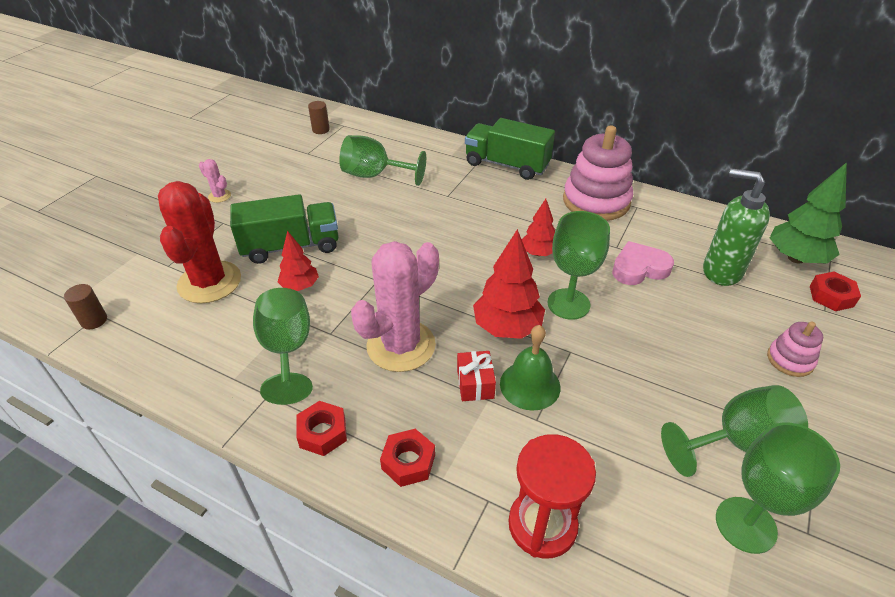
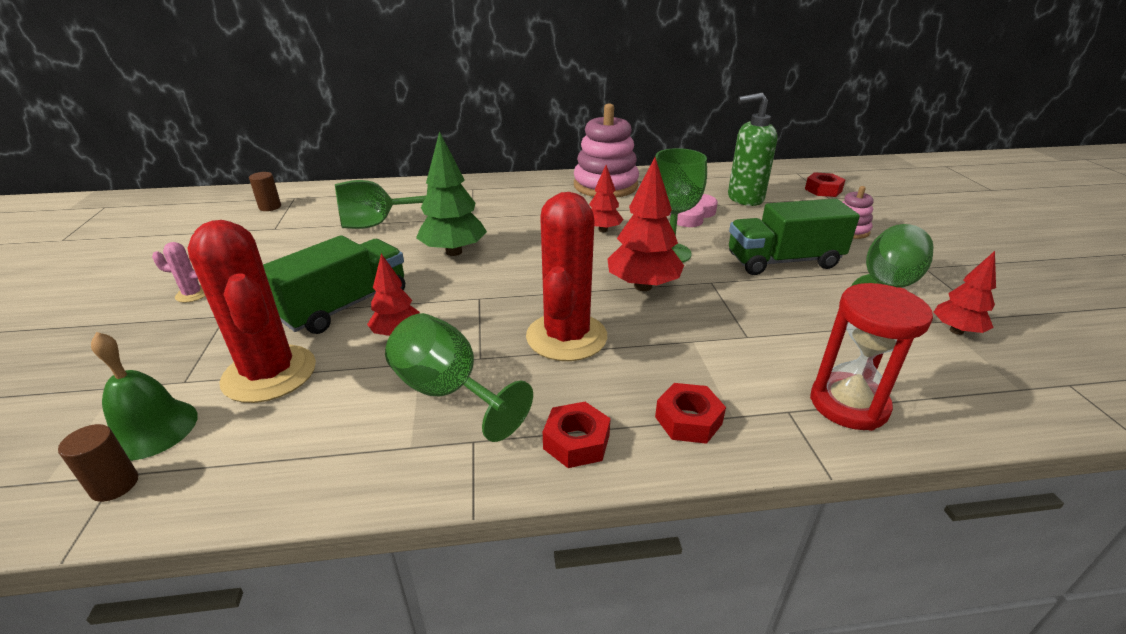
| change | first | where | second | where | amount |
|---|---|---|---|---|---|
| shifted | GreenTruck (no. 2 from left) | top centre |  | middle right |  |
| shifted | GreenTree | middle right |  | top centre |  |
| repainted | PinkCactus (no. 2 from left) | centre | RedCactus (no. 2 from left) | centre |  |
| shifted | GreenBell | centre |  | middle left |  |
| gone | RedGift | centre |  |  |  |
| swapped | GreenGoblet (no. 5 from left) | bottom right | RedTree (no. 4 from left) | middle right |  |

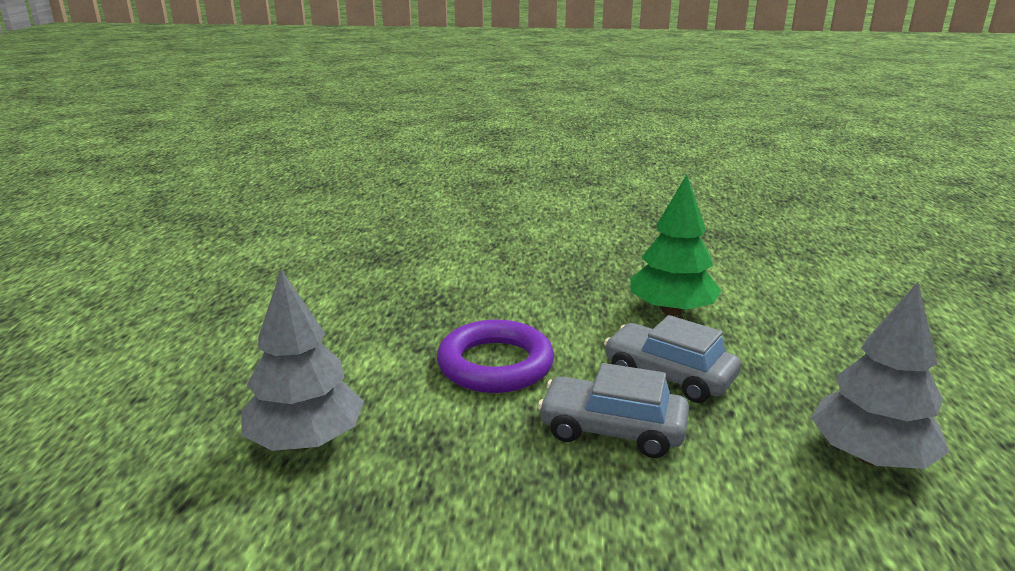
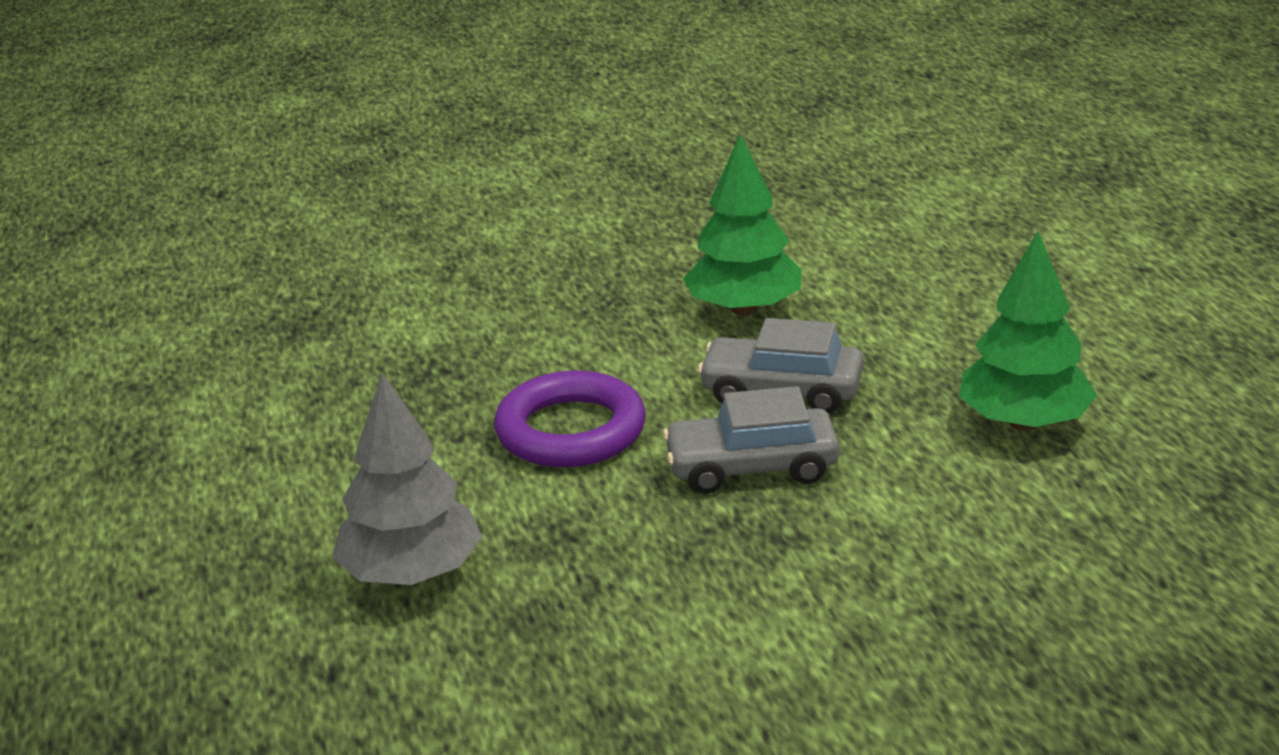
| change | first | where | second | where | amount |
|---|---|---|---|---|---|
| repainted | GreyTree (no. 2 from left) | middle right | GreenTree (no. 2 from left) | middle right |  |

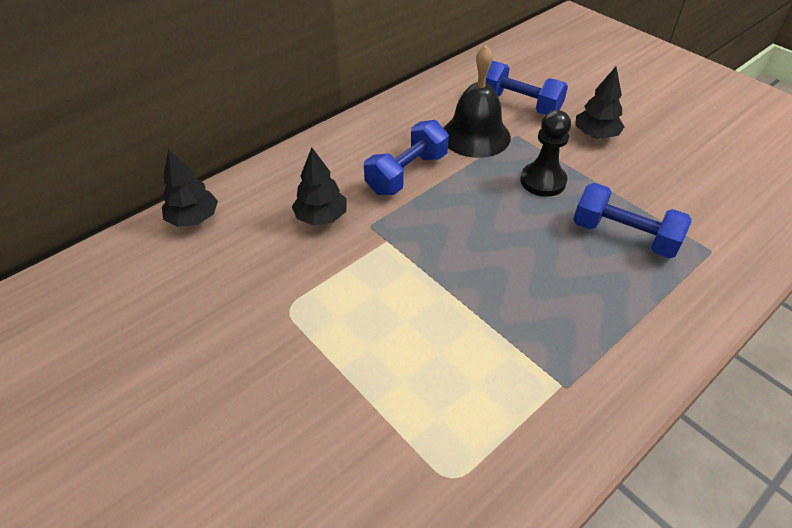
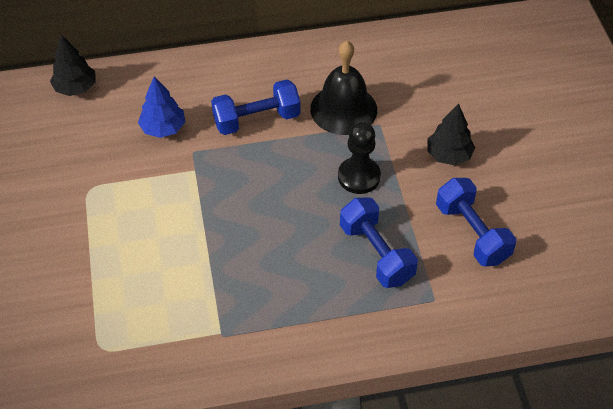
| change | first | where | second | where | amount |
|---|---|---|---|---|---|
| shifted | BlueDumbbell (no. 2 from left in the first image) | top centre | BlueDumbbell (no. 3 from left) | middle right |  |
| repainted | BlackTree (no. 2 from left) | centre | BlueTree | top left |  |

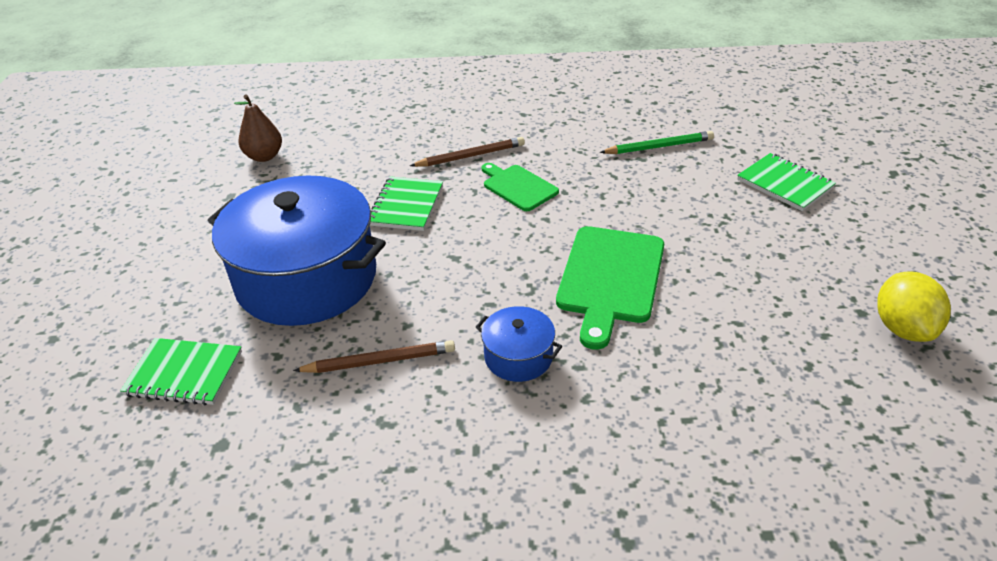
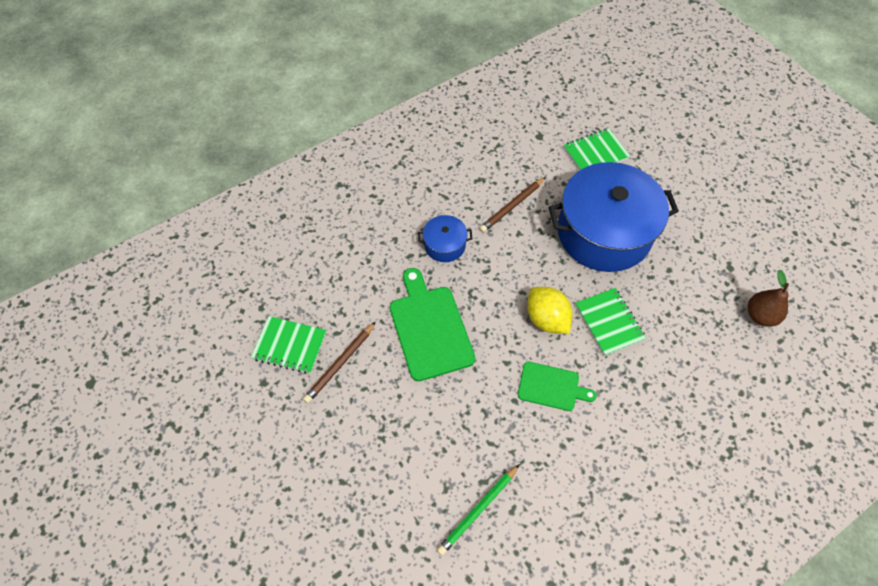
| change | first | where | second | where | amount |
|---|---|---|---|---|---|
| shifted | BrownPencil (no. 2 from left in the first image) | top centre | BrownPencil (no. 1 from left) | centre |  |
| shifted | GreenNotebook (no. 3 from left in the first image) | top right | GreenNotebook (no. 1 from left) | middle left |  |
| shifted | YellowLemon | middle right |  | centre |  |

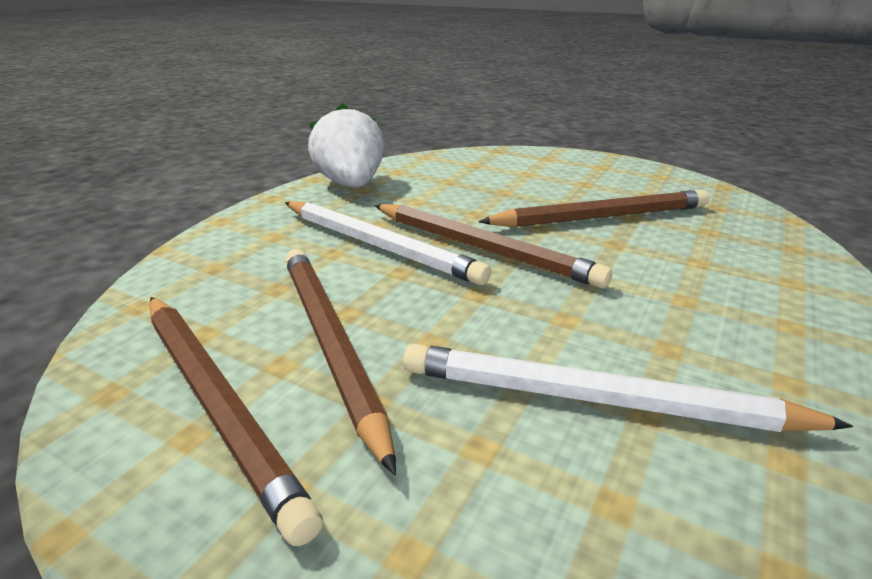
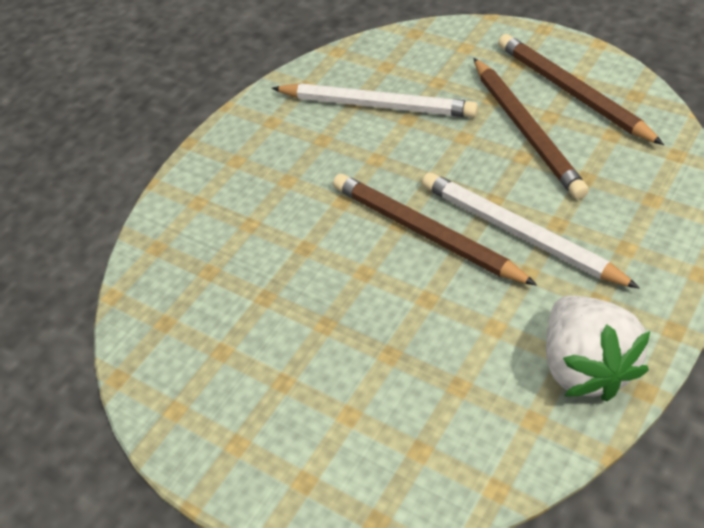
| change | first | where | second | where | amount |
|---|---|---|---|---|---|
| gone | BrownPencil (no. 4 from left) | middle right |  |  |  |

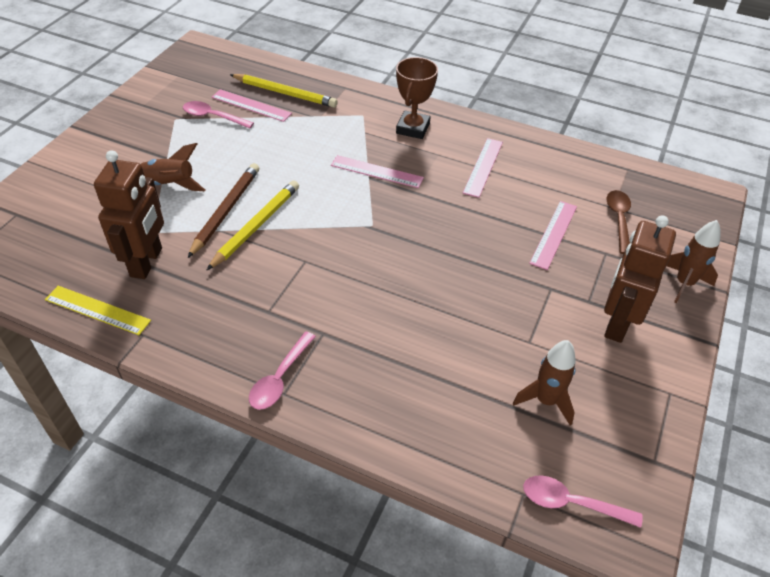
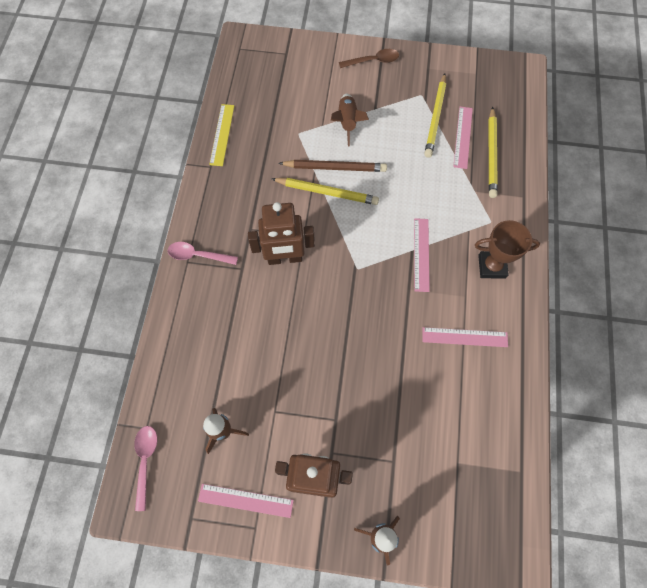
| change | first | where | second | where | amount |
|---|---|---|---|---|---|
| swapped | PinkSpoon (no. 1 from left) | top left | YellowPencil (no. 2 from left) | top right |  |
| shifted | BrownRobot (no. 1 from left) | middle left |  | centre |  |
| shifted | BrownSpoon | middle right |  | top centre |  |
| shifted | PinkRuler (no. 4 from left in the first image) | middle right | PinkRuler (no. 1 from left) | bottom centre |  |

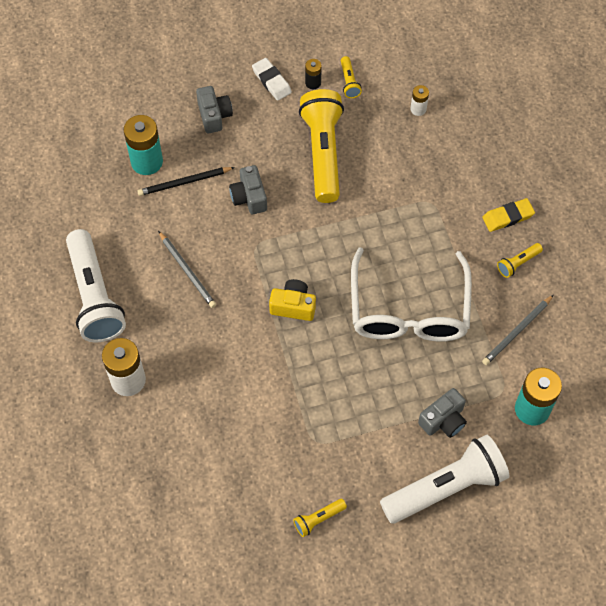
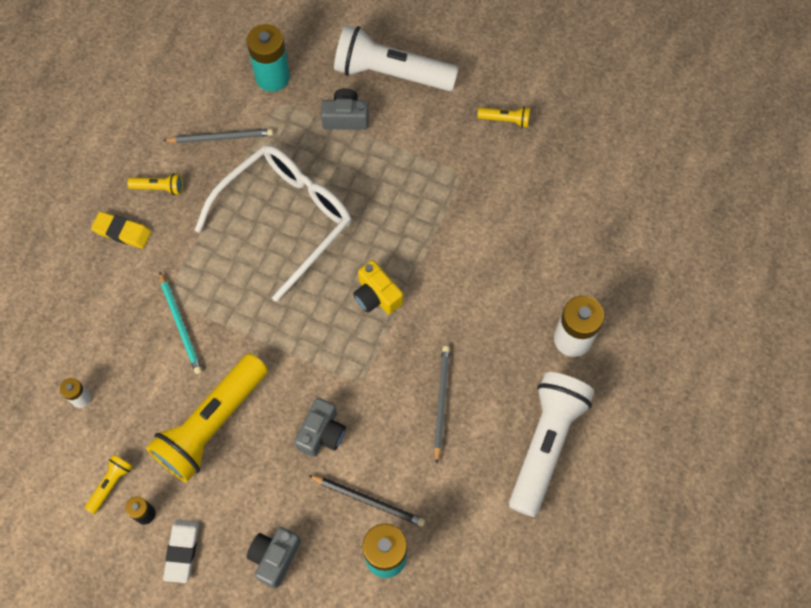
| change | first | where | second | where | amount |
|---|---|---|---|---|---|
| new |  |  | TurquoisePencil | middle left |  |

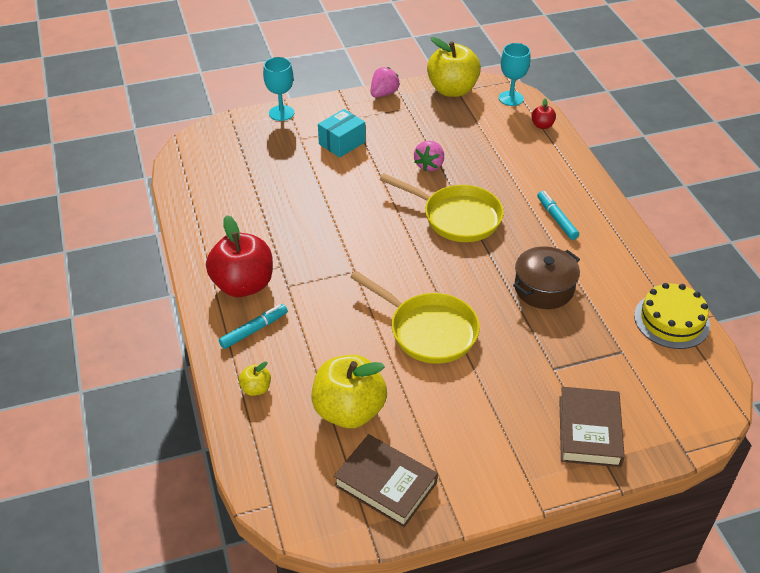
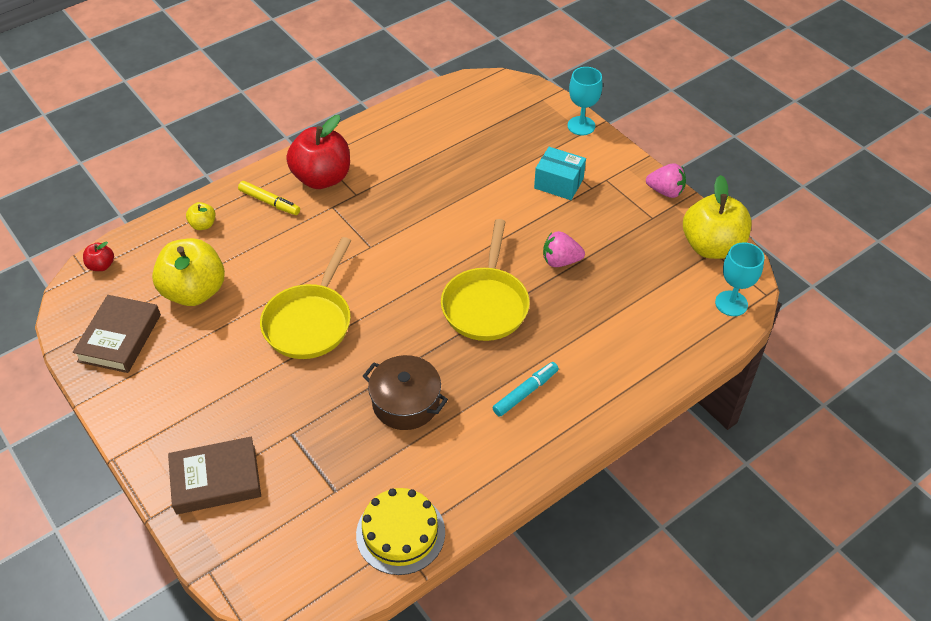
| change | first | where | second | where | amount |
|---|---|---|---|---|---|
| shifted | RedApple (no. 2 from left in the first image) | top right | RedApple (no. 1 from left) | middle left |  |
| repainted | TurquoiseMarker (no. 1 from left) | middle left | YellowMarker | top left |  |

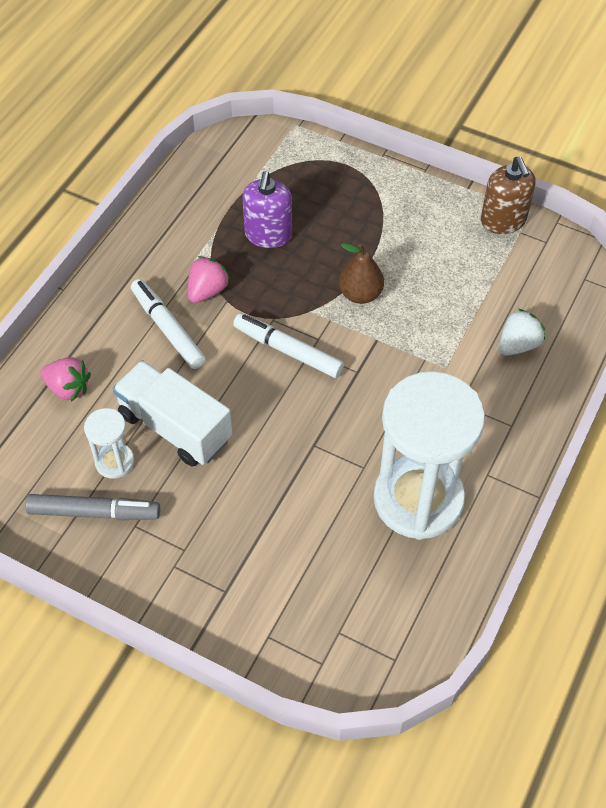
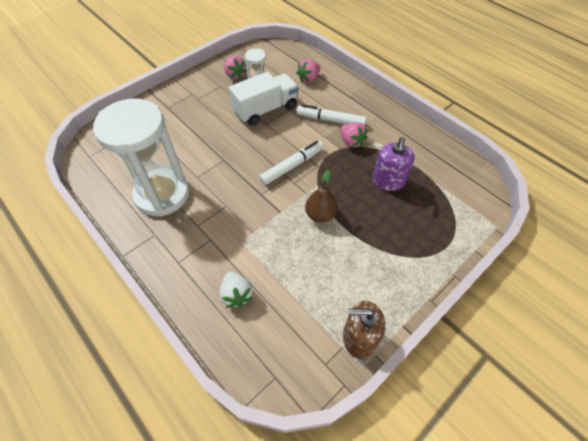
| change | first | where | second | where | amount |
|---|---|---|---|---|---|
| rotated | PurpleSoapDispenser | top centre |  | middle right | 105 degrees counterclockwise |
| rotated | WhiteMarker (no. 1 from left in the first image) | middle left | WhiteMarker (no. 2 from left) | top centre | 150 degrees counterclockwise |
| swapped | GreyMarker | middle left | PinkStrawberry (no. 1 from left) | top centre |  |

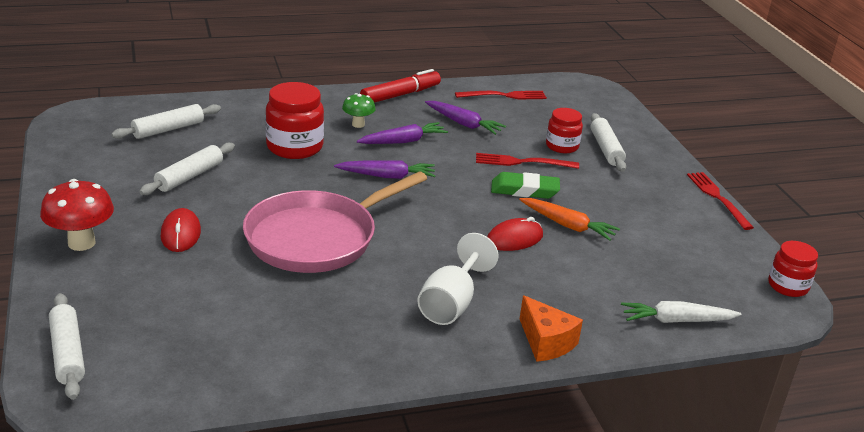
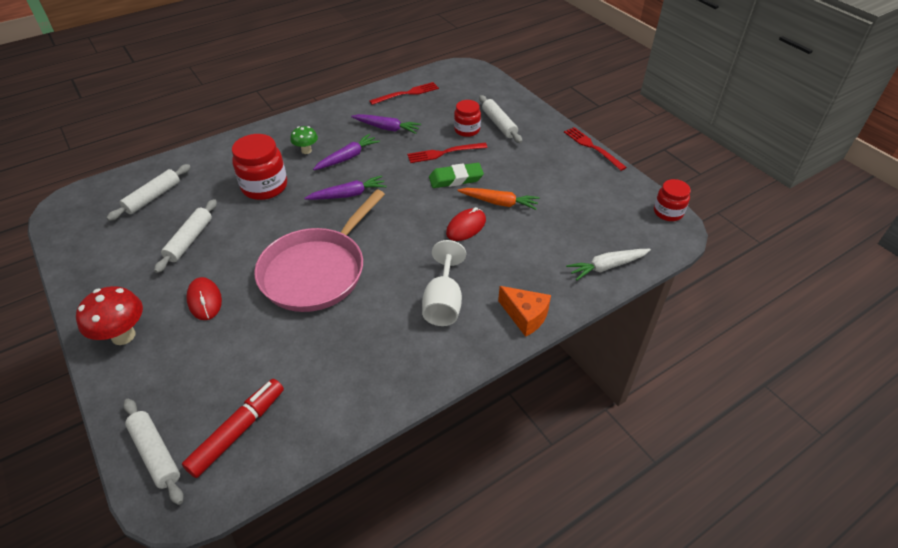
| change | first | where | second | where | amount |
|---|---|---|---|---|---|
| shifted | RedMarker | top centre |  | bottom left |  |

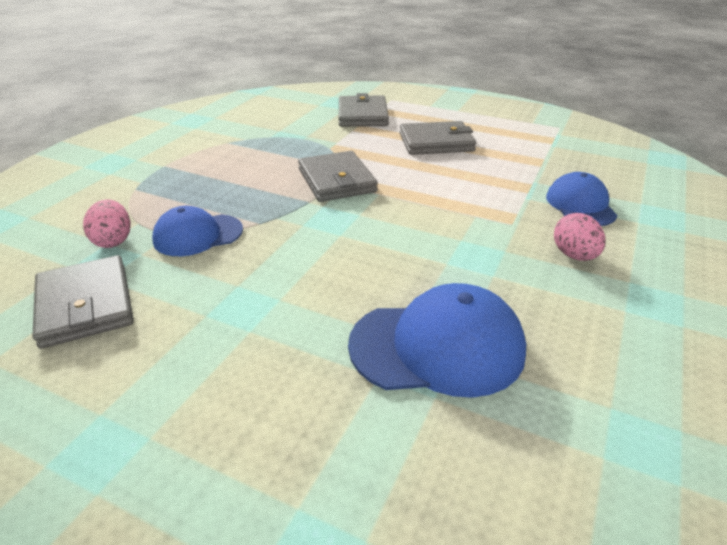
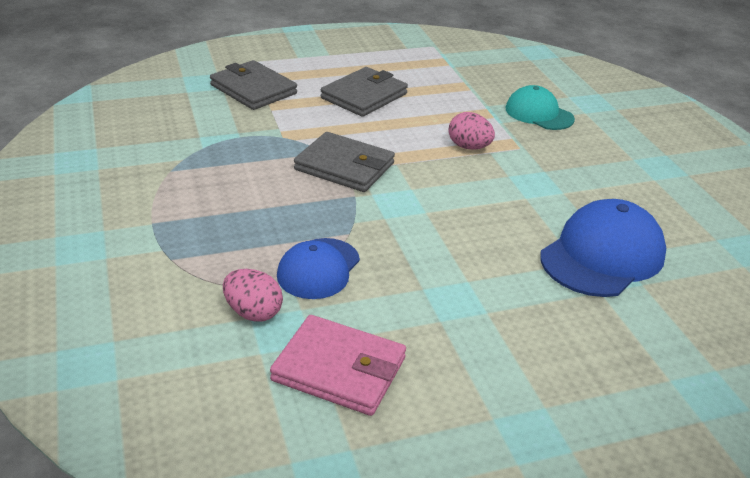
| change | first | where | second | where | amount |
|---|---|---|---|---|---|
| repainted | BlueCap (no. 3 from left) | middle right | TurquoiseCap | top right |  |
| shifted | PinkEgg (no. 2 from left) | middle right |  | top centre |  |
| repainted | GreyWallet (no. 1 from left) | middle left | PinkWallet | bottom centre |  |

